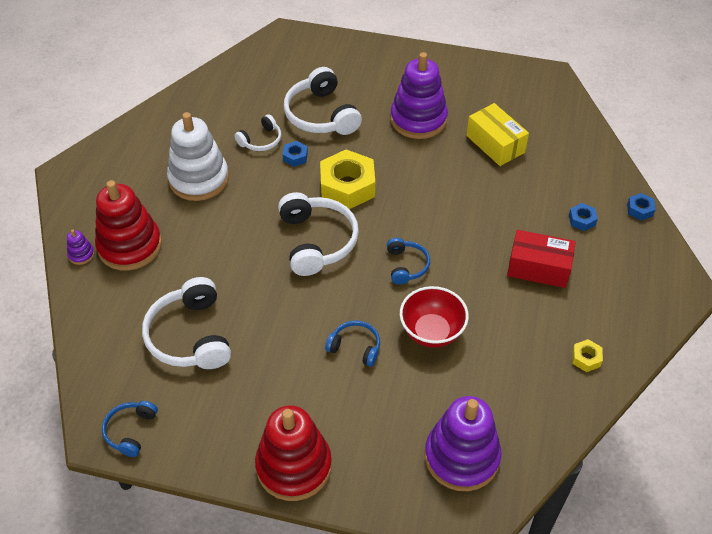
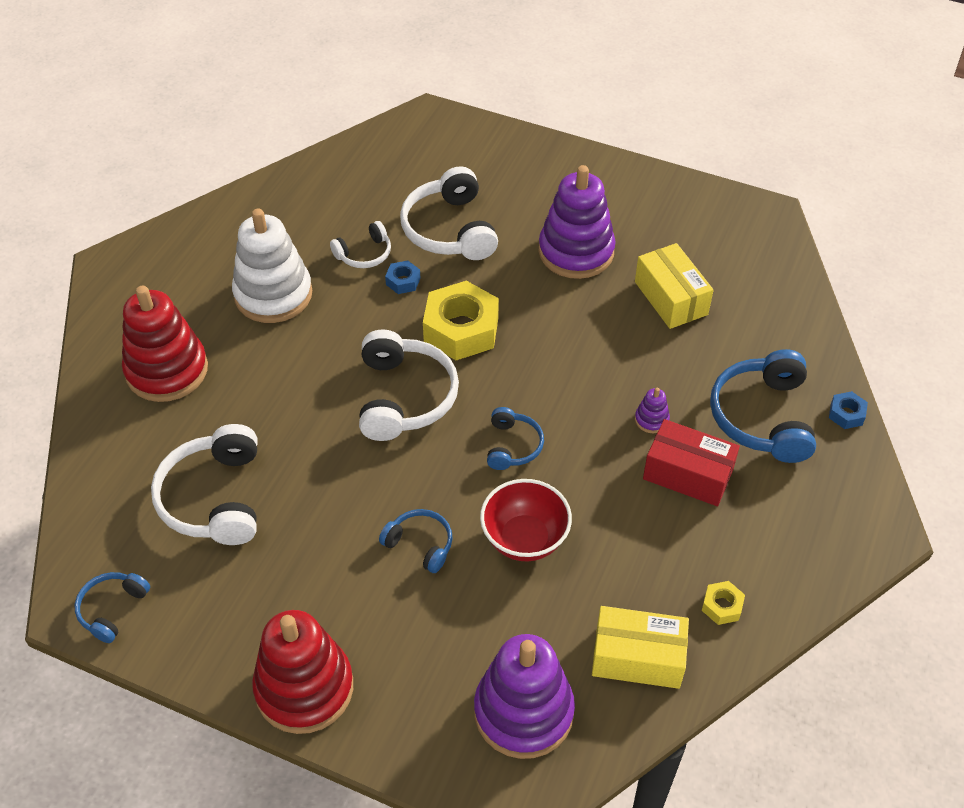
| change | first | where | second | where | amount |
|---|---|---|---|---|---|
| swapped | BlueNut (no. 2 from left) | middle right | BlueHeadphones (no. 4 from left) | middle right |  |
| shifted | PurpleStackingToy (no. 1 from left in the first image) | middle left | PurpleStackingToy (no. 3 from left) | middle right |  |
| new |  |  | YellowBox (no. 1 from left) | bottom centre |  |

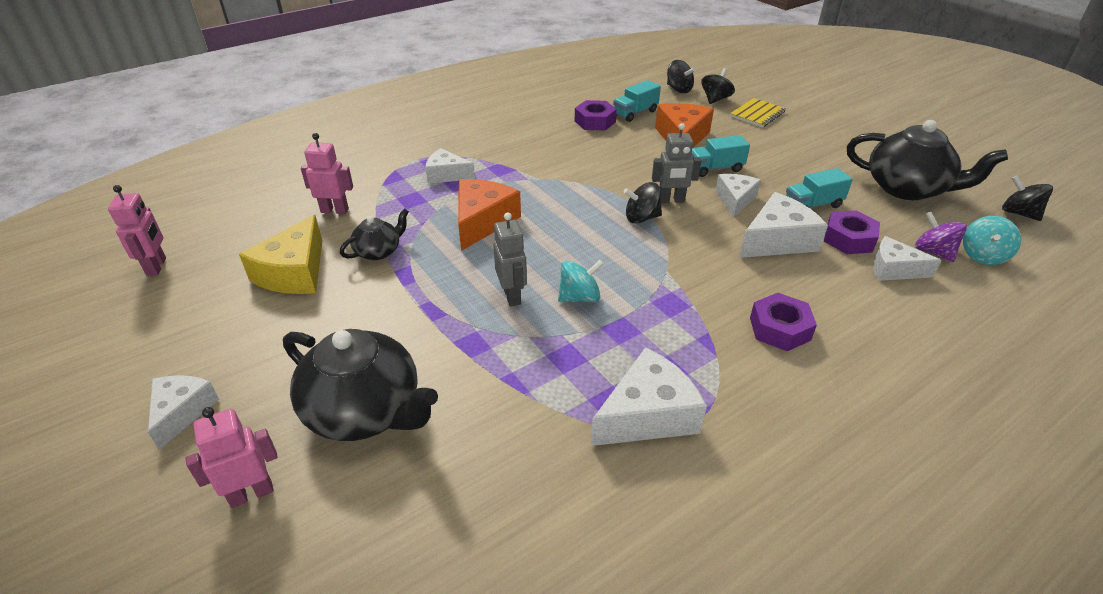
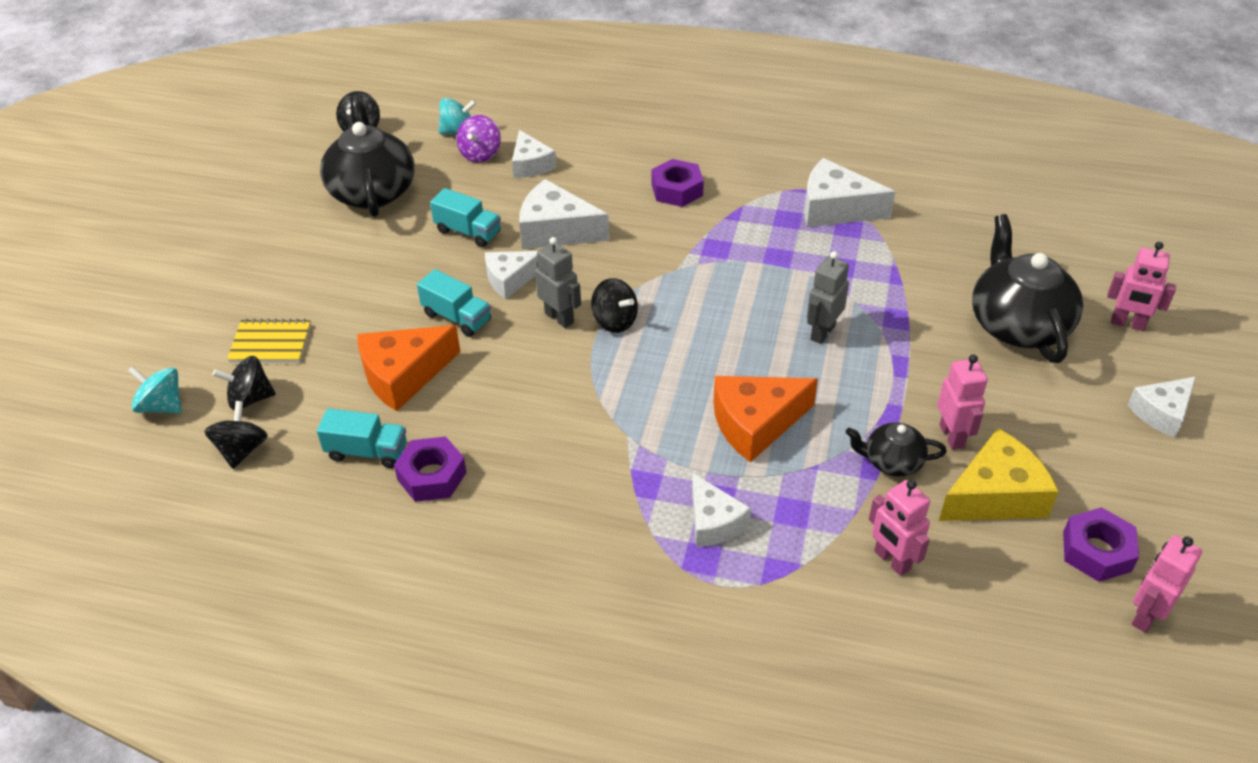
| change | first | where | second | where | amount |
|---|---|---|---|---|---|
| shifted | PurpleNut (no. 3 from left) | middle right |  | bottom right |  |
| shifted | TurquoiseSpinningTop (no. 1 from left) | centre |  | middle left |  |
| new |  |  | PinkRobot (no. 2 from left) | middle right |  |

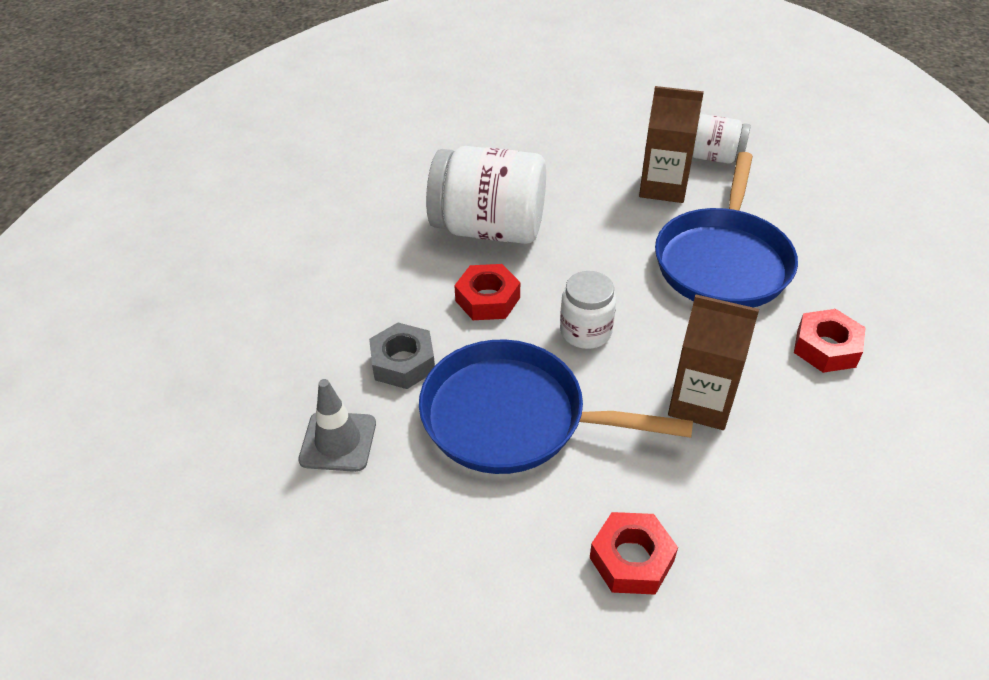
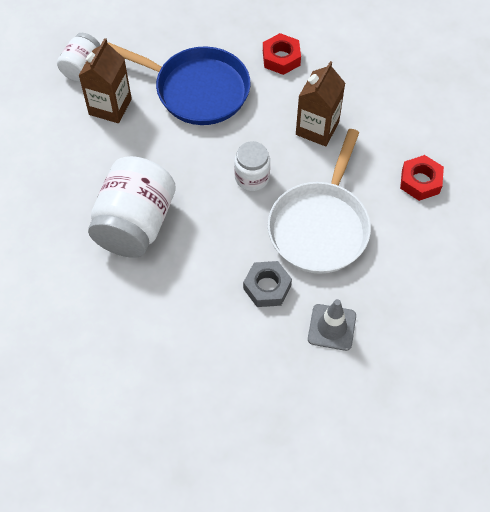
| change | first | where | second | where | amount |
|---|---|---|---|---|---|
| gone | RedNut (no. 1 from left) | centre |  |  |  |
| repainted | BluePan (no. 1 from left) | centre | WhitePan | centre |  |

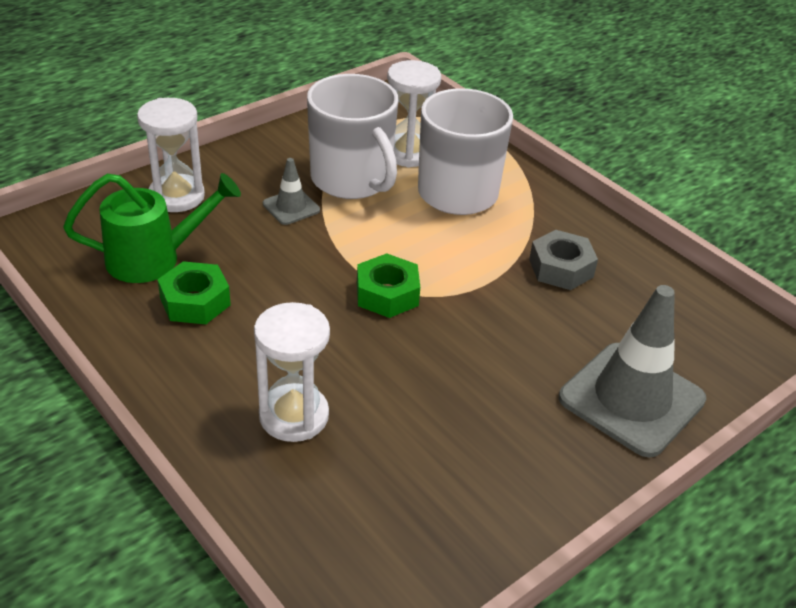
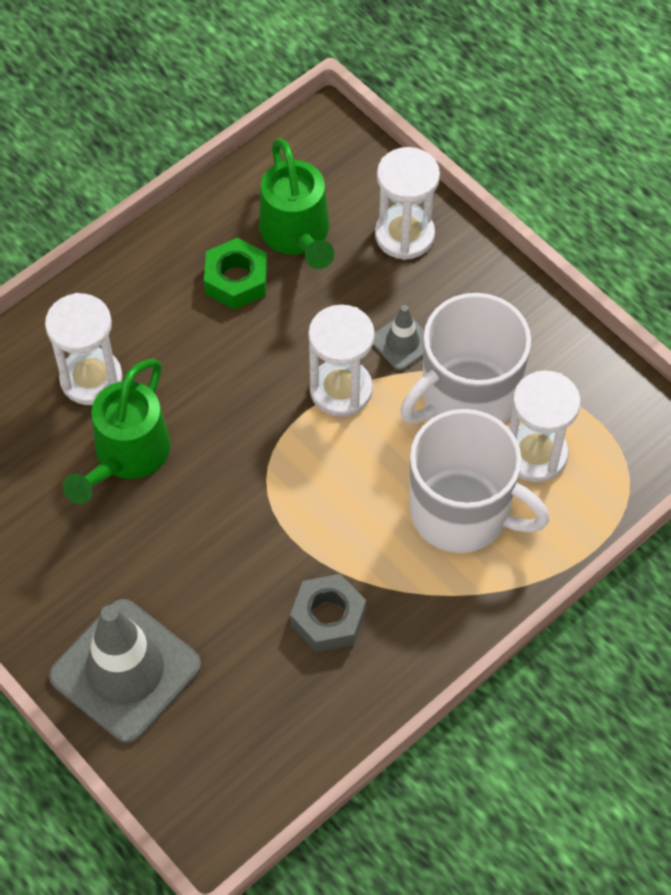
| change | first | where | second | where | amount |
|---|---|---|---|---|---|
| gone | GreenNut (no. 2 from left) | centre |  |  |  |
| new |  |  | WhiteHourglass (no. 2 from left) | centre |  |
| new |  |  | GreenWateringCan (no. 1 from left) | middle left |  |

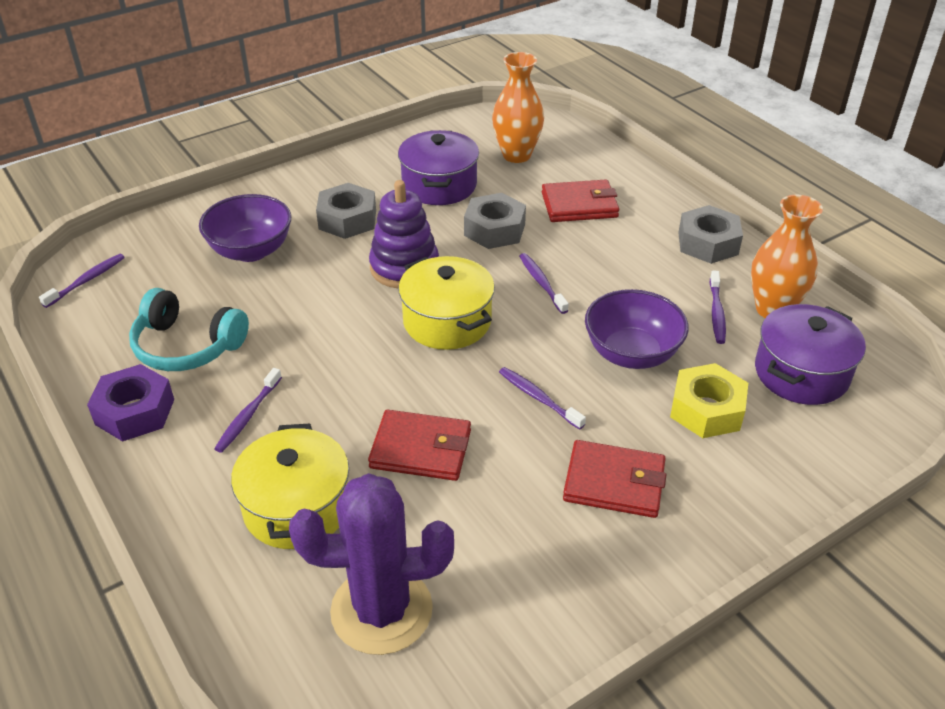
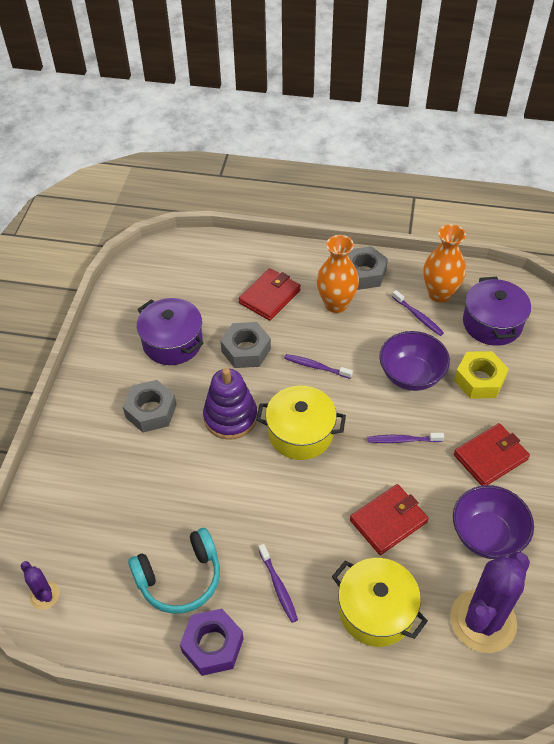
| change | first | where | second | where | amount |
|---|---|---|---|---|---|
| shifted | OrangeVase (no. 1 from left) | top centre |  | centre |  |
| shifted | PurpleBowl (no. 1 from left in the first image) | top left | PurpleBowl (no. 2 from left) | bottom right |  |
| swapped | PurpleToothbrush (no. 1 from left) | middle left | PurpleCactus (no. 1 from left) | bottom left |  |

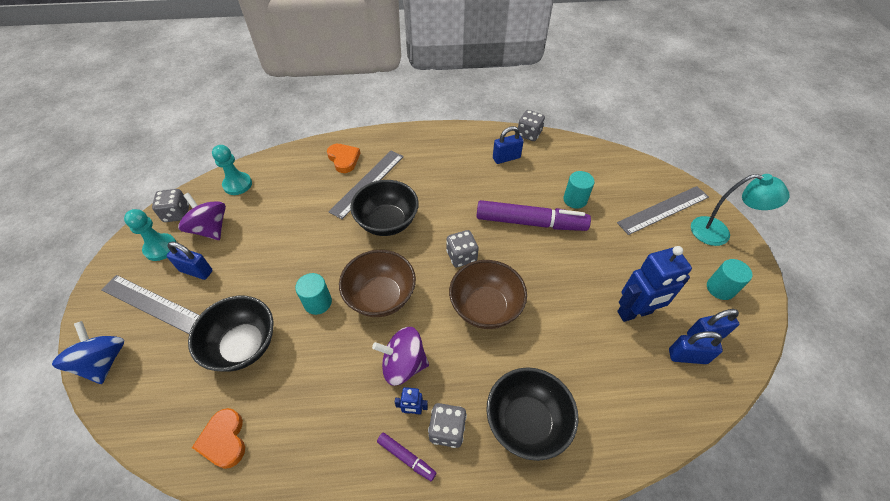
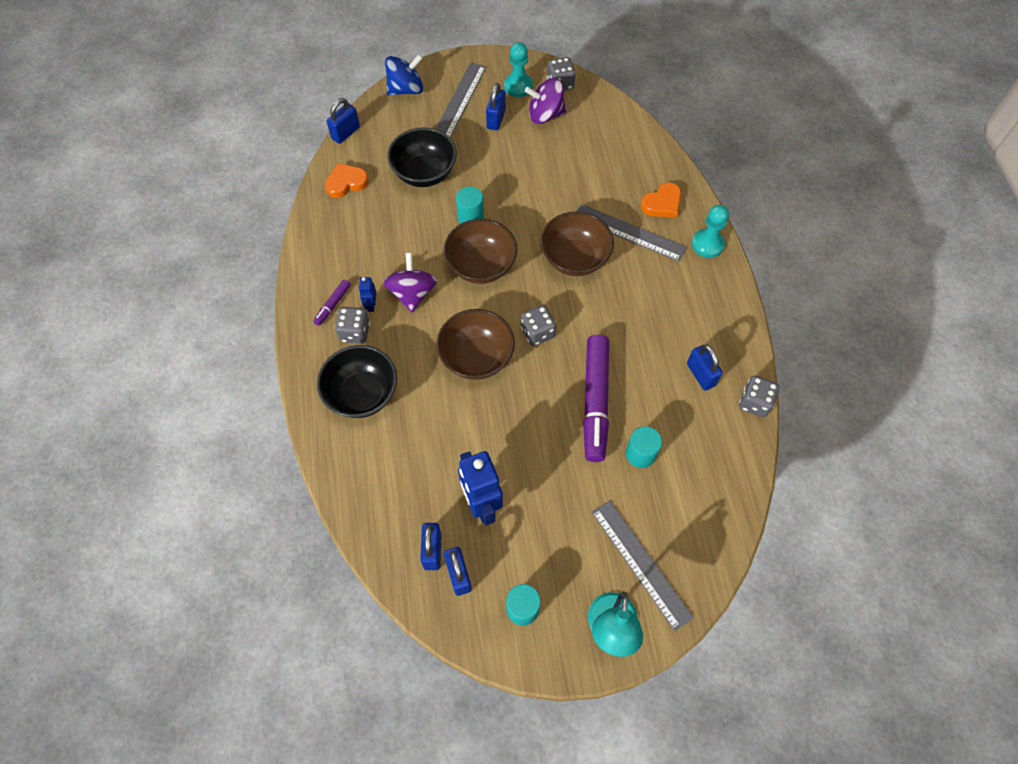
| change | first | where | second | where | amount |
|---|---|---|---|---|---|
| shifted | TurquoisePawn (no. 2 from left) | middle left |  | top right |  |
| repainted | BlackBowl (no. 2 from left) | centre | BrownBowl (no. 3 from left) | top centre |  |
| rotated | PurpleSpinningTop (no. 1 from left in the first image) | middle left | PurpleSpinningTop (no. 2 from left) | top centre | 135 degrees counterclockwise |
| new |  |  | BluePadlock (no. 1 from left) | top centre |  |

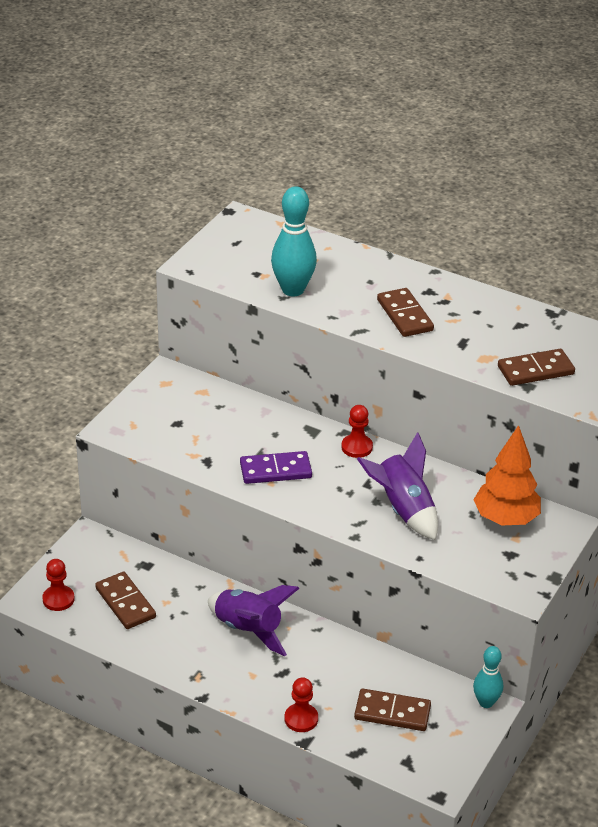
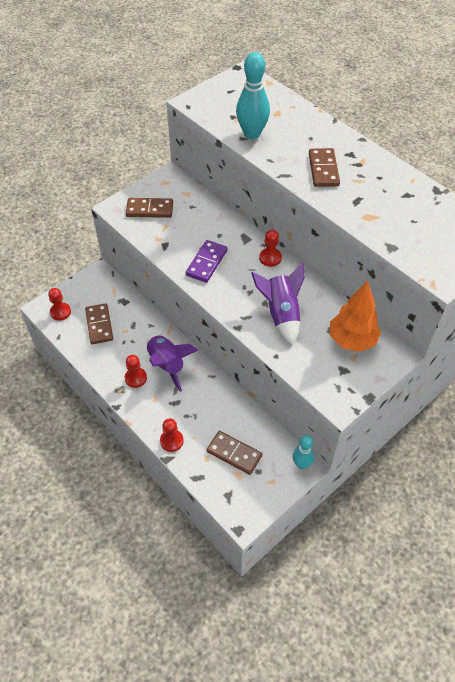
| change | first | where | second | where | amount |
|---|---|---|---|---|---|
| shifted | BrownDomino (no. 4 from left in the first image) | middle right | BrownDomino (no. 2 from left) | top left |  |
| rotated | PurpleDomino | centre |  | centre | 75 degrees counterclockwise |
| new |  |  | RedPawn (no. 2 from left) | middle left |  |

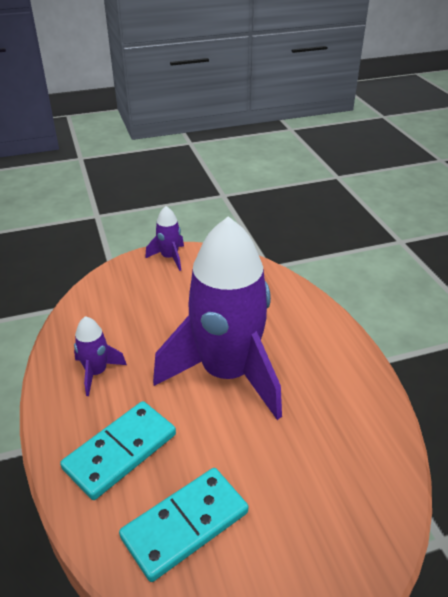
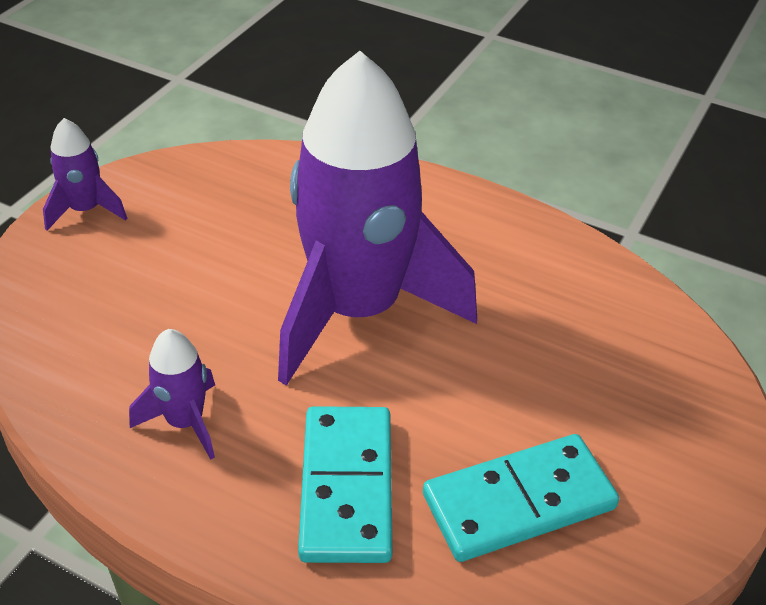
| change | first | where | second | where | amount |
|---|---|---|---|---|---|
| rotated | TurquoiseDomino (no. 2 from left) | bottom centre |  | bottom right | 60 degrees clockwise |

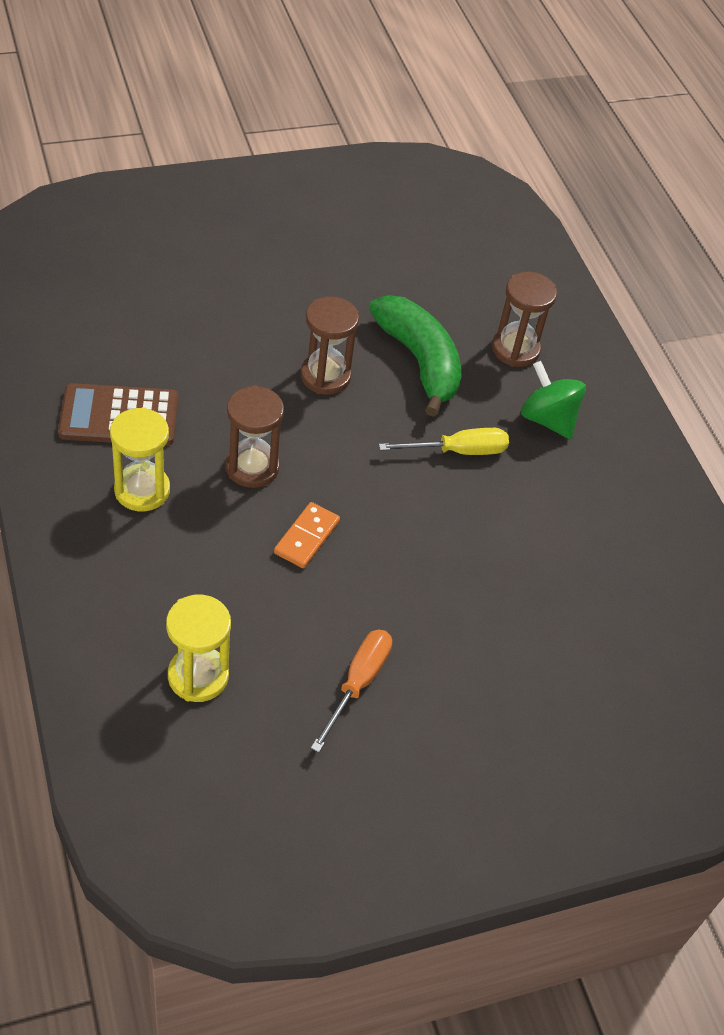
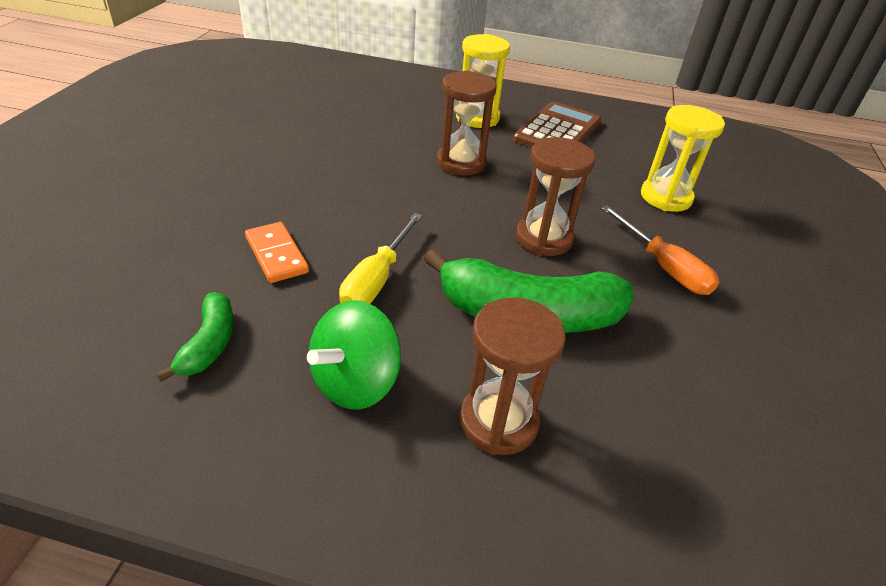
| change | first | where | second | where | amount |
|---|---|---|---|---|---|
| rotated | GreenSpinningTop | middle right |  | centre | 135 degrees clockwise |
| shifted | OrangeDomino | centre |  | middle left |  |
| shifted | YellowHourglass (no. 2 from left) | middle left |  | top right |  |
| shifted | OrangeScrewdriver | bottom centre |  | middle right |  |
| new |  |  | GreenBanana (no. 1 from left) | middle left |  |

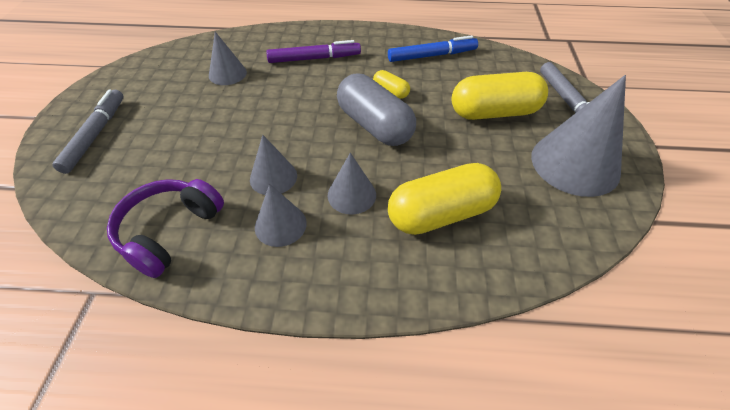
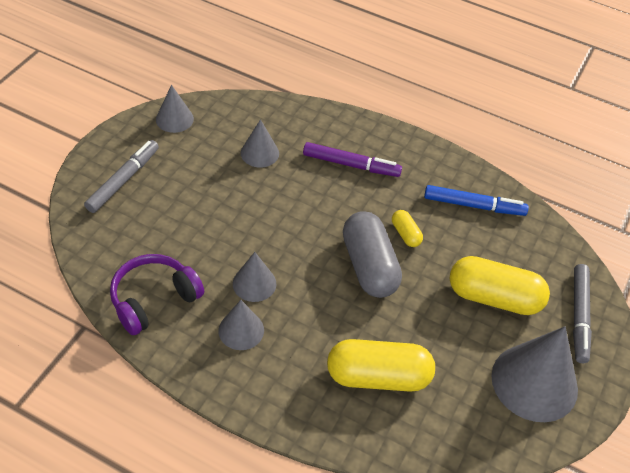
| change | first | where | second | where | amount |
|---|---|---|---|---|---|
| shifted | GreyCone (no. 4 from left in the first image) | centre | GreyCone (no. 1 from left) | top left |  |

